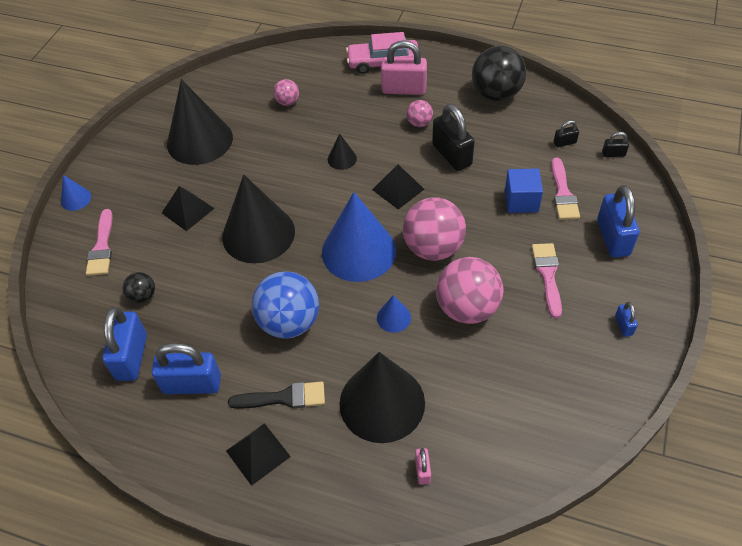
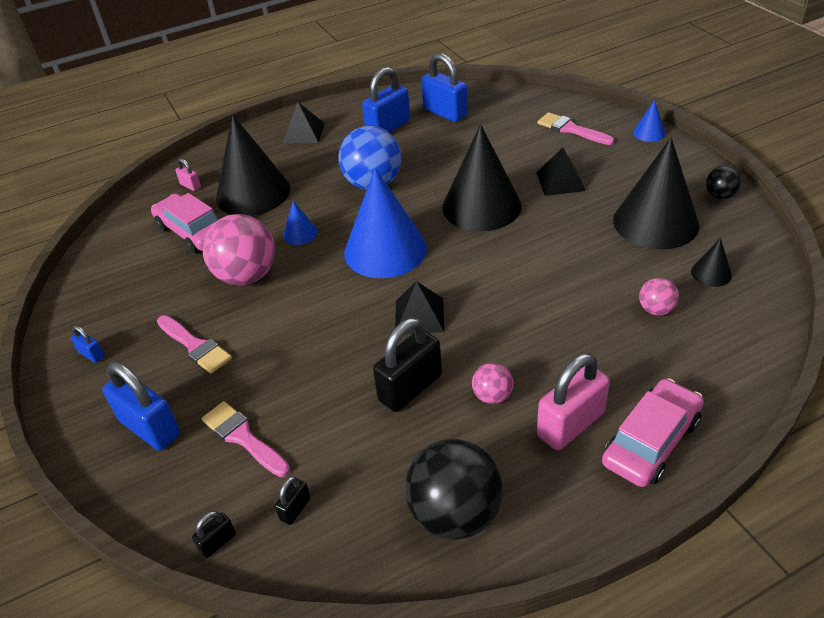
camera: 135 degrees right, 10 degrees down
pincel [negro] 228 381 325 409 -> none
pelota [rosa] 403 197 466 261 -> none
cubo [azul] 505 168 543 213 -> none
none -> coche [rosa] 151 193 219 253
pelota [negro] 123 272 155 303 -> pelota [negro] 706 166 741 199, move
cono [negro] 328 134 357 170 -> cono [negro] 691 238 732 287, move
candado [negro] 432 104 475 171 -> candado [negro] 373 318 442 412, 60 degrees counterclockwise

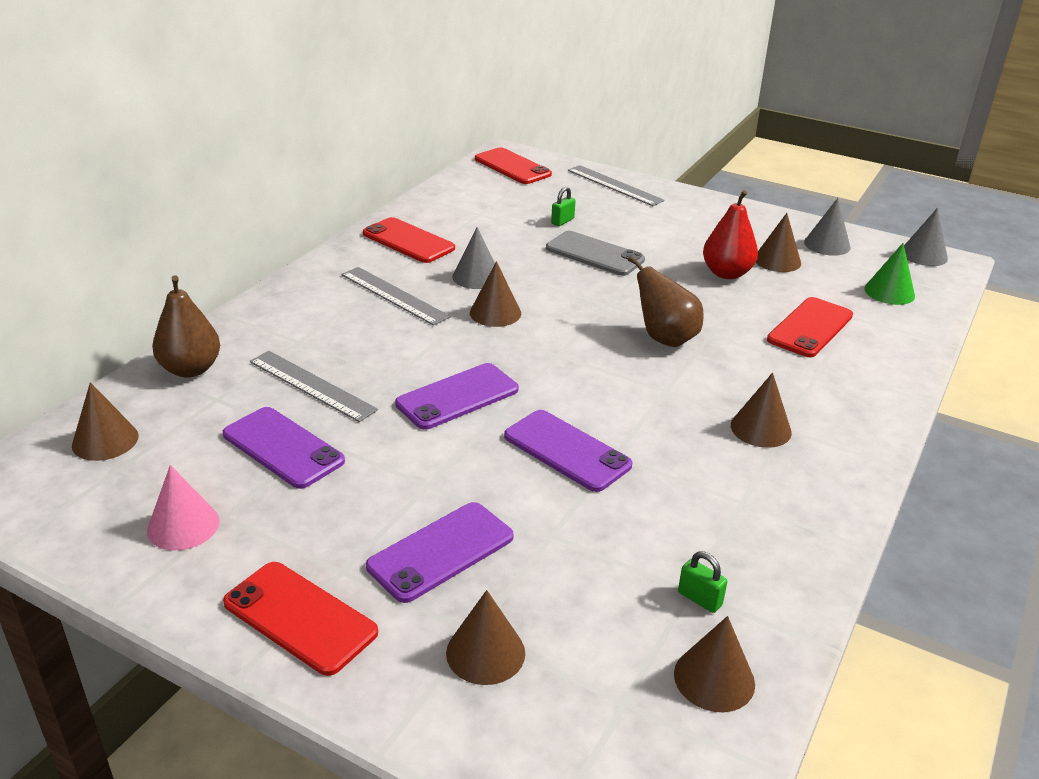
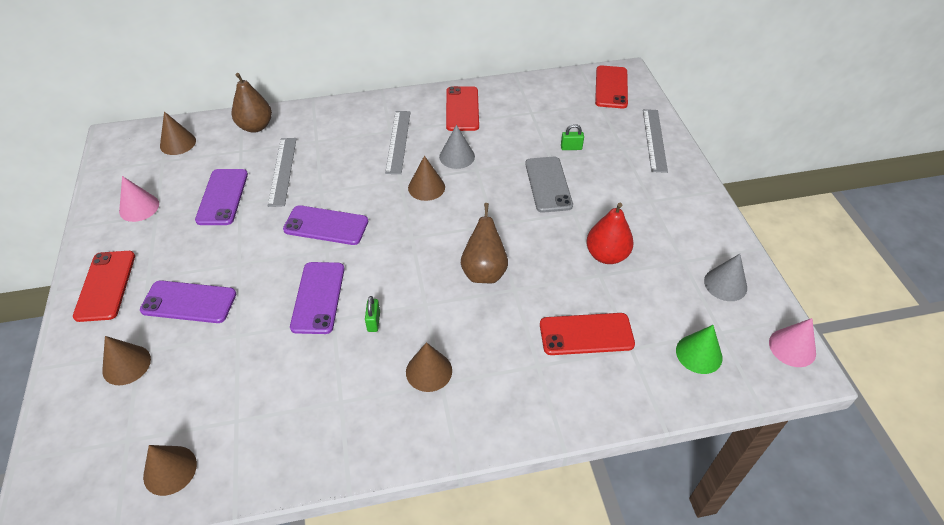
camera: 50 degrees right, 15 degrees up
cono [marrón] 756 213 801 272 -> none
candado [verde] 678 551 727 613 -> candado [verde] 365 296 380 332, move
cono [gris] 904 208 948 266 -> cono [rosa] 769 318 816 367

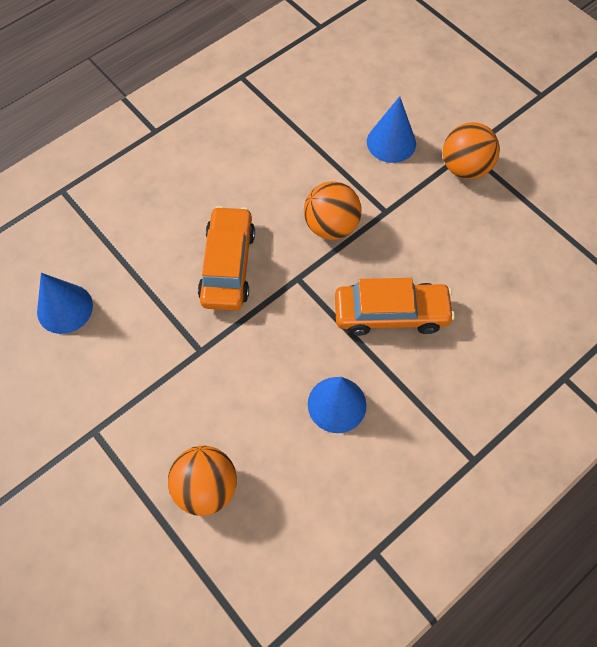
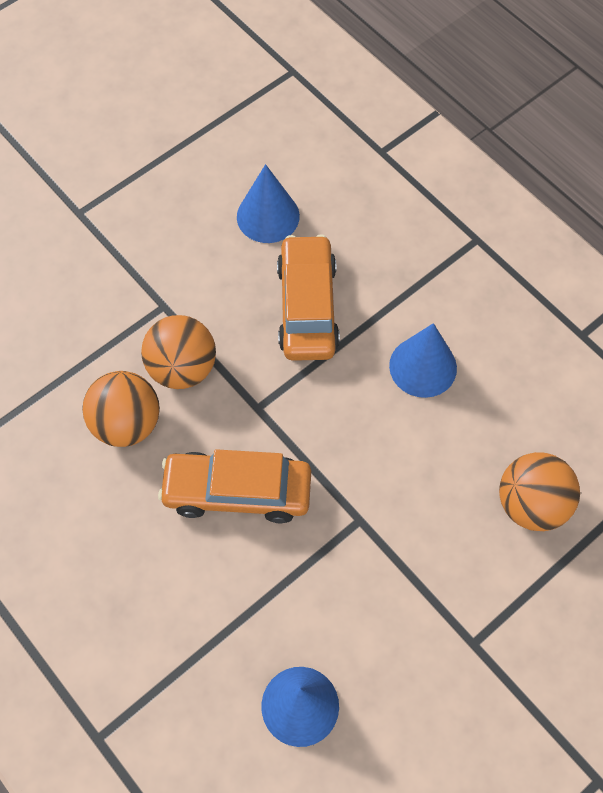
camera: 90 degrees left, 0 degrees up
cono [azul] 367 96 416 163 -> cono [azul] 237 164 300 243, move
pelota [naranja] 443 122 500 179 -> pelota [naranja] 82 371 160 447, move

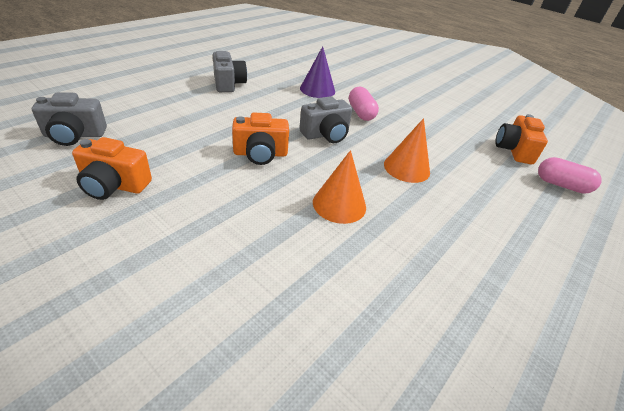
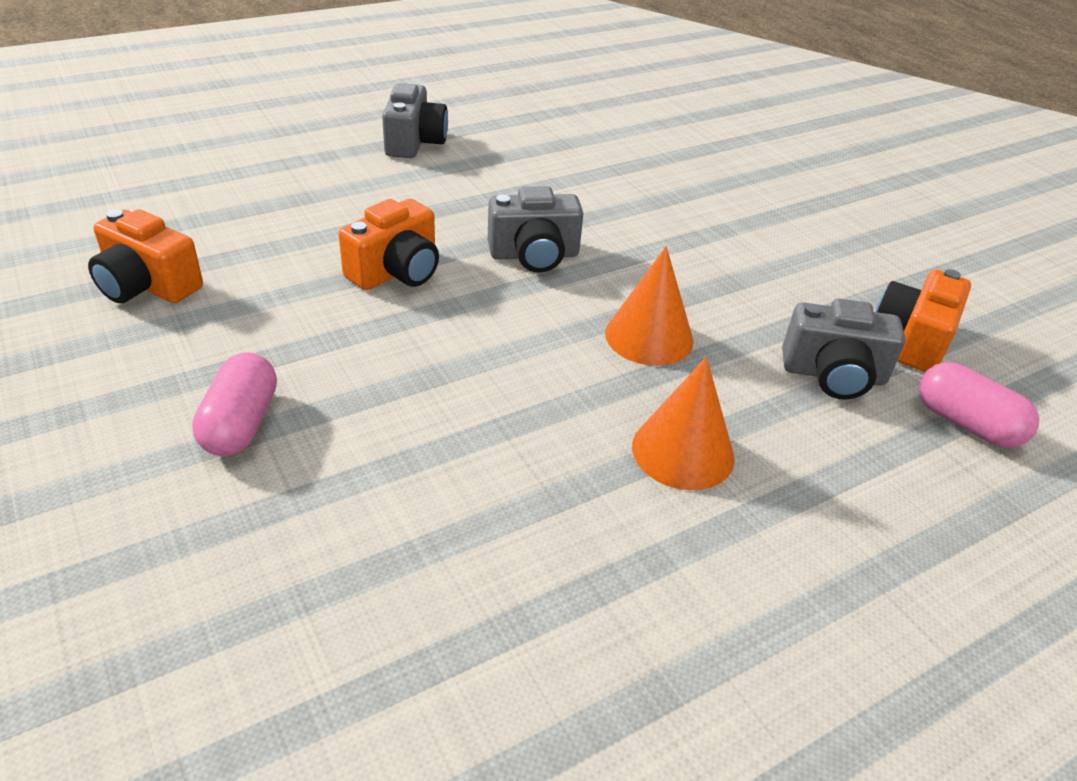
camera: 20 degrees right, 0 degrees up
cono [morado] 300 46 335 98 -> none
cámara [gris] 32 92 107 146 -> cámara [gris] 782 298 906 400, move
cono [naranja] 313 150 366 224 -> cono [naranja] 632 357 734 490, move
cápsula [rosa] 349 87 379 121 -> cápsula [rosa] 192 353 277 456, move
cámara [naranja] 232 113 289 165 -> cámara [naranja] 339 199 439 290, 60 degrees counterclockwise

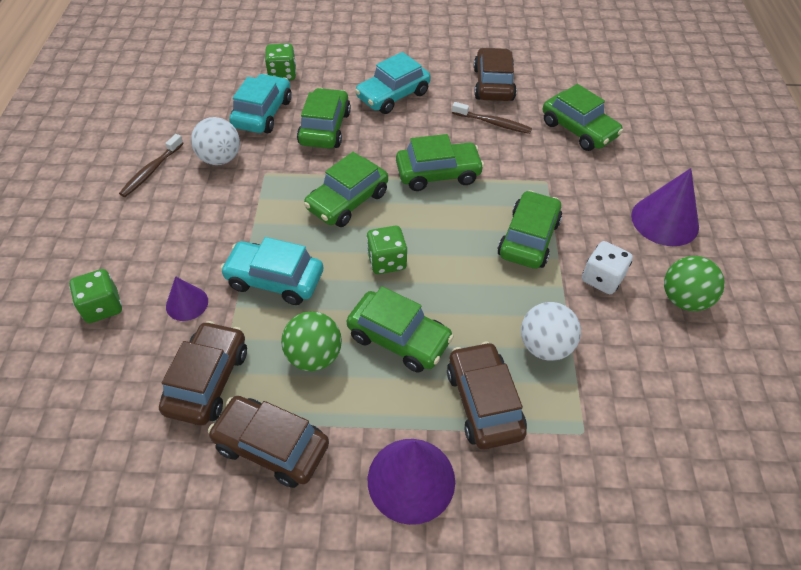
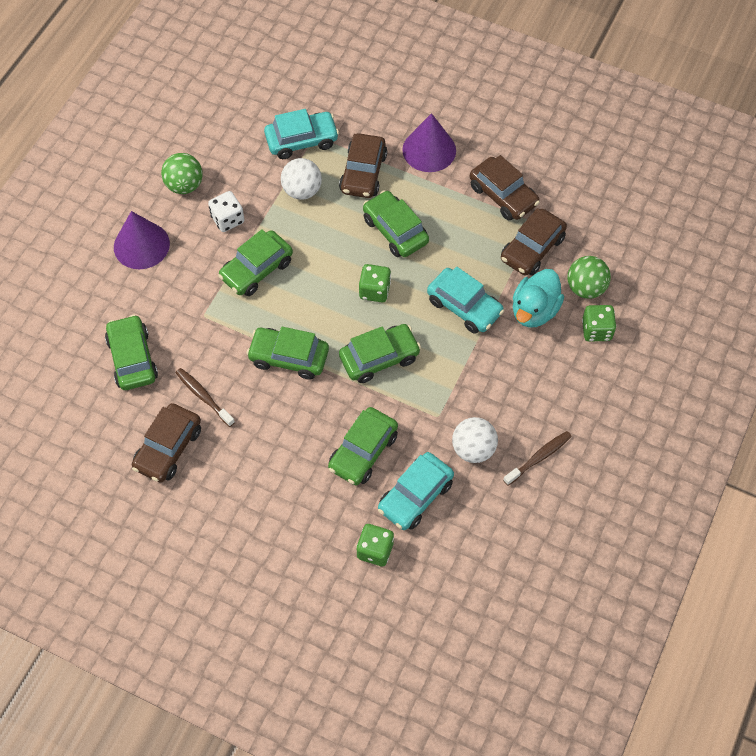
camera: 155 degrees left, 10 degrees up
pelota [verde] 281 311 342 371 -> pelota [verde] 567 256 611 299, move
coche [turquesa] 355 52 431 114 -> coche [turquesa] 264 109 339 159, move
cono [morado] 166 276 208 321 -> pato [turquesa] 513 269 564 328

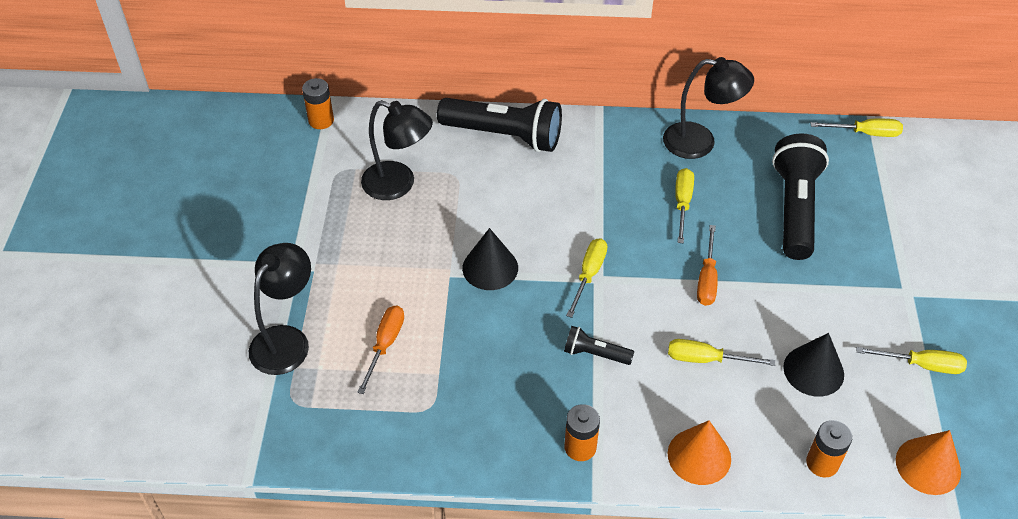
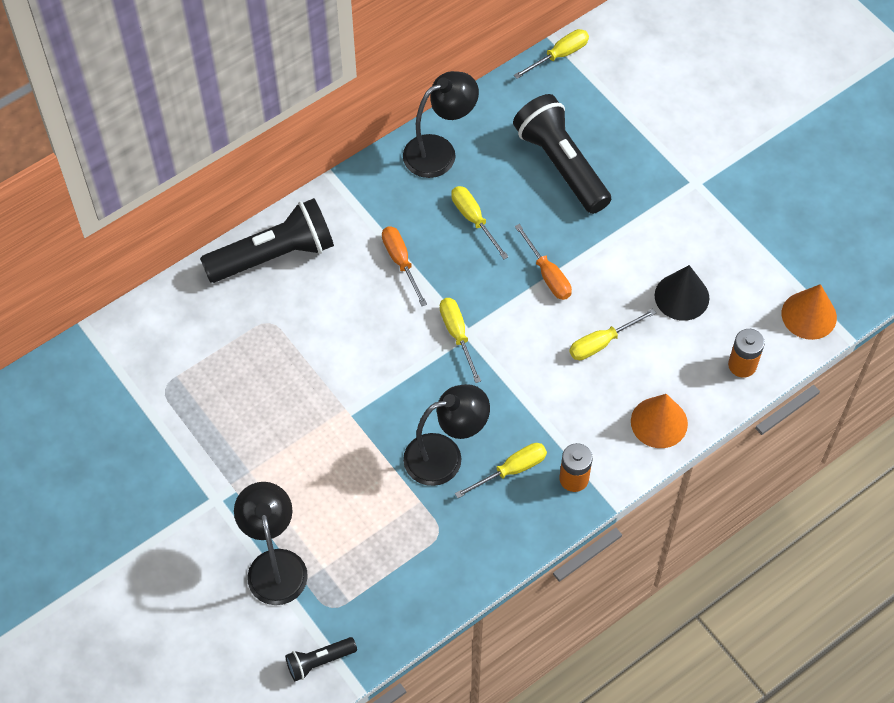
camera: 40 degrees left, 10 degrees up
pila [naranja] 302 78 334 129 -> none
cono [negro] 462 228 518 290 -> none
destornillador [naranja] 357 306 404 394 -> destornillador [naranja] 382 227 427 306, move
lámpara [negro] 361 100 433 200 -> lámpara [negro] 403 384 490 486, move
lámpara de mano [negro] 564 326 634 365 -> lámpara de mano [negro] 285 637 357 681, move
destornillador [amarillo] 857 347 967 374 -> destornillador [amarillo] 455 443 547 498, move

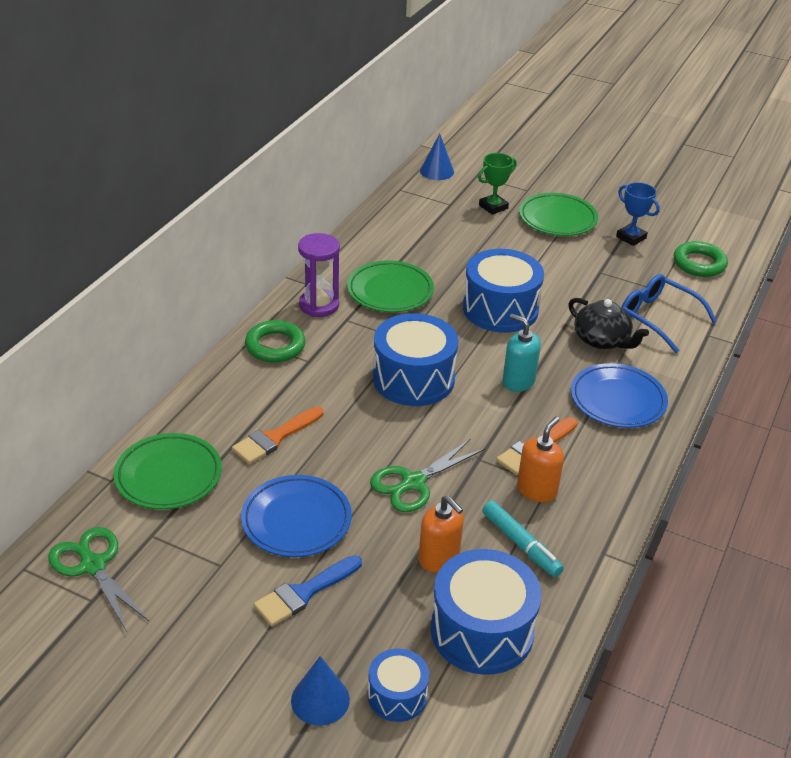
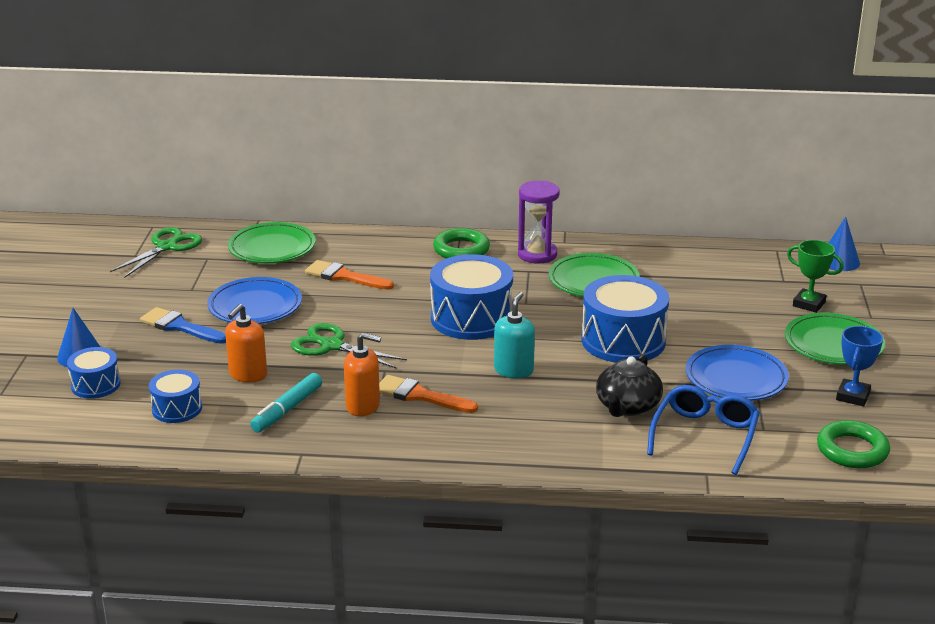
camera: 70 degrees right, 10 degrees down
plato [azul] 571 363 668 428 -> plato [azul] 686 345 789 401, move
tambor [azul] 431 549 541 675 -> tambor [azul] 149 370 202 423, x0.55

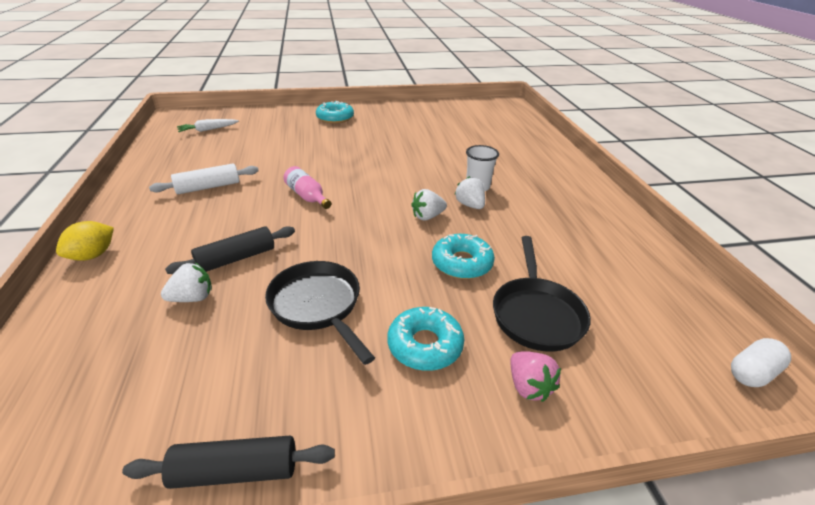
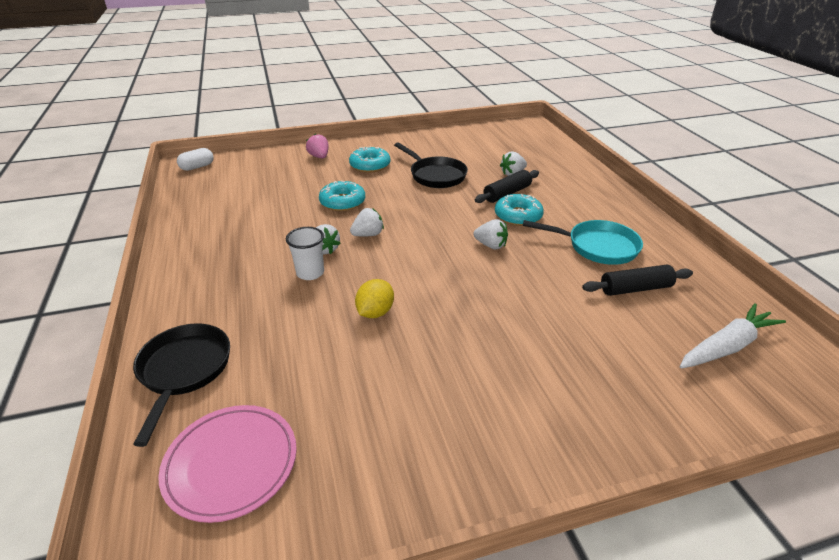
camera: 175 degrees right, 0 degrees up
none -> plato [rosa] 158 405 297 523
limón [amarillo] 56 221 114 261 -> limón [amarillo] 355 279 394 318, move
rodillo [negro] 122 436 335 489 -> rodillo [negro] 582 265 693 296, move
rosquilla [turquesa] 316 101 354 124 -> rosquilla [turquesa] 495 194 544 226, move
sartén [negro] 493 236 591 352 -> sartén [negro] 133 323 230 447, move
rodillo [blanco] 149 164 259 194 -> sartén [turquesa] 523 220 643 265
botella [rosa] 284 166 331 209 -> fresa [blanco] 473 219 508 249
zanahoria [blanco] 177 119 239 132 -> zanahoria [blanco] 680 303 786 368, x1.53

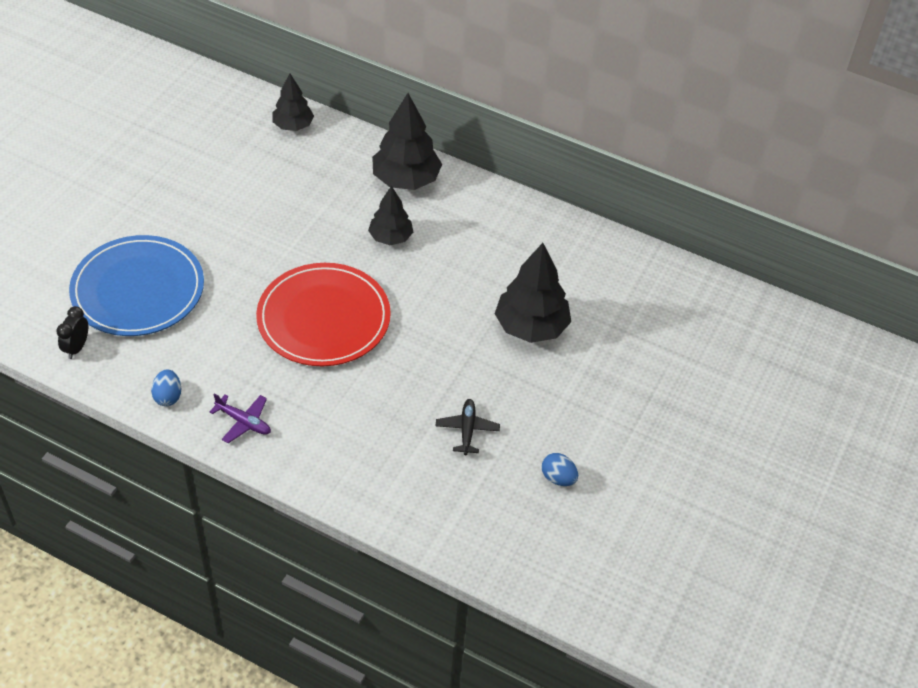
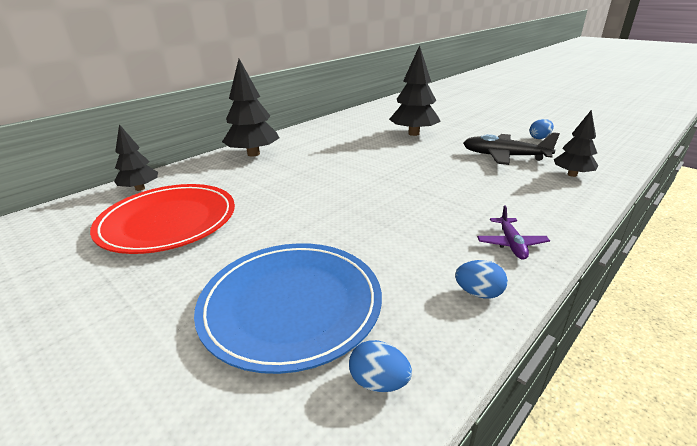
camera: 70 degrees left, 20 degrees down
plato [rojo] 256 263 391 366 -> plato [rojo] 90 184 235 254, move
árbol [negro] 368 186 413 245 -> árbol [negro] 554 110 598 177, move
despertador [negro] 56 306 88 359 -> huevo [azul] 349 340 412 392
avión [morado] 210 393 271 443 -> avión [morado] 477 205 550 260, 135 degrees clockwise
avión [negro] 436 399 500 455 -> avión [negro] 463 132 560 165, x1.75

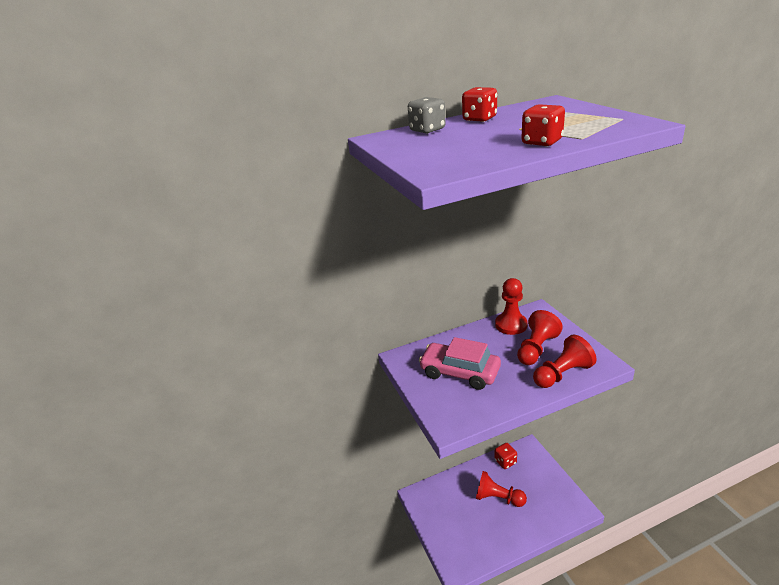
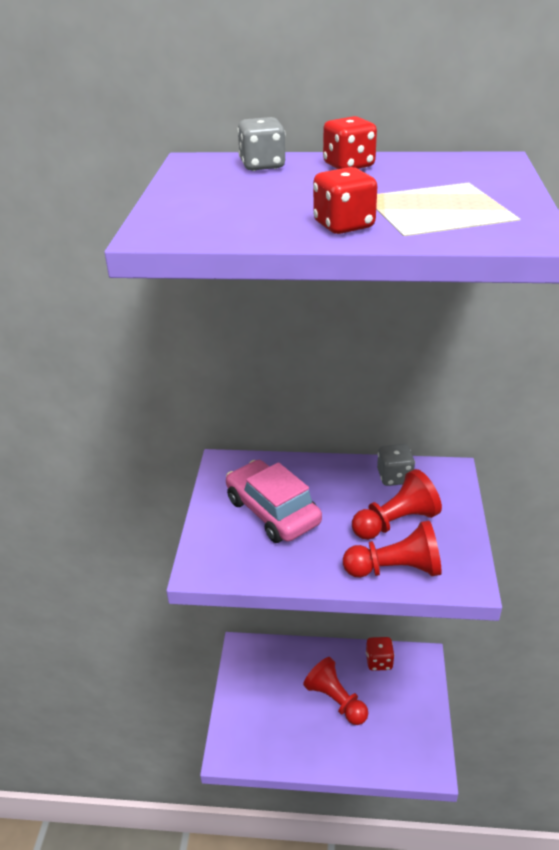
camera: 25 degrees right, 5 degrees up
peón [rojo] 495 278 528 335 -> dado [gris] 377 444 415 486

